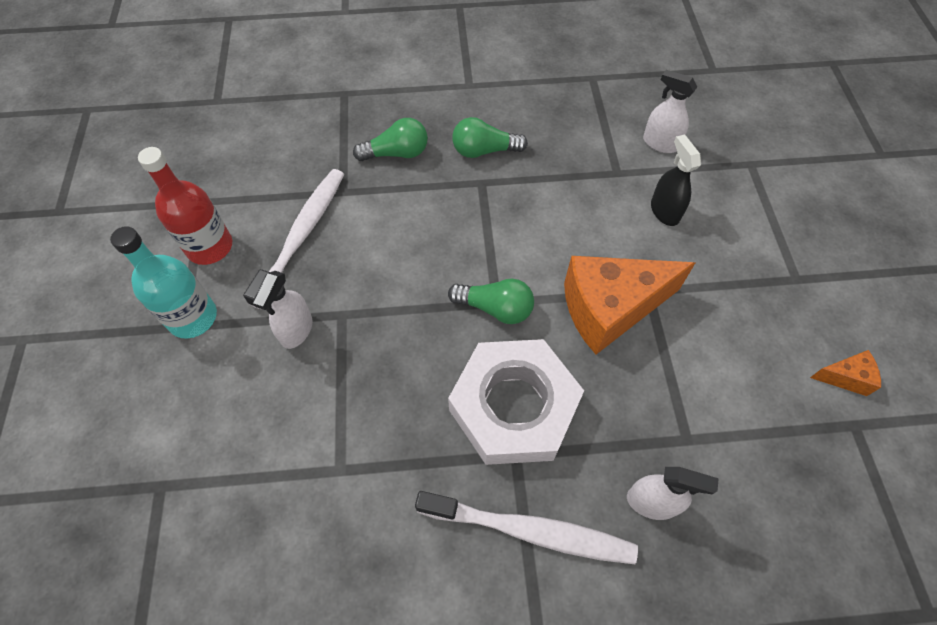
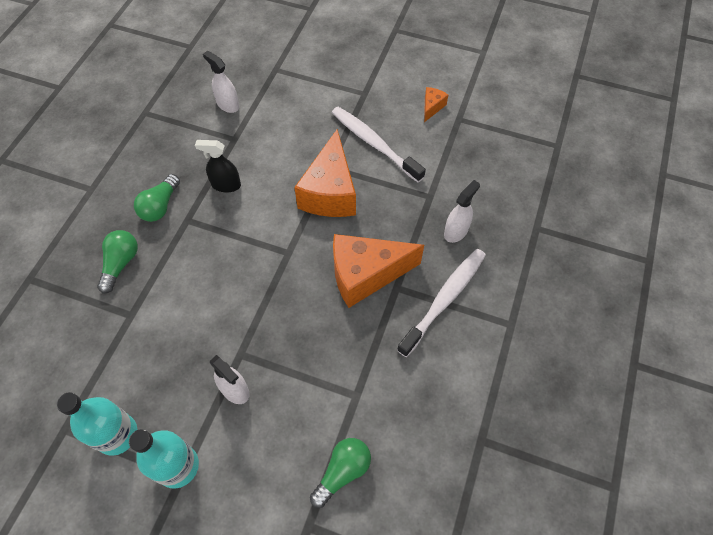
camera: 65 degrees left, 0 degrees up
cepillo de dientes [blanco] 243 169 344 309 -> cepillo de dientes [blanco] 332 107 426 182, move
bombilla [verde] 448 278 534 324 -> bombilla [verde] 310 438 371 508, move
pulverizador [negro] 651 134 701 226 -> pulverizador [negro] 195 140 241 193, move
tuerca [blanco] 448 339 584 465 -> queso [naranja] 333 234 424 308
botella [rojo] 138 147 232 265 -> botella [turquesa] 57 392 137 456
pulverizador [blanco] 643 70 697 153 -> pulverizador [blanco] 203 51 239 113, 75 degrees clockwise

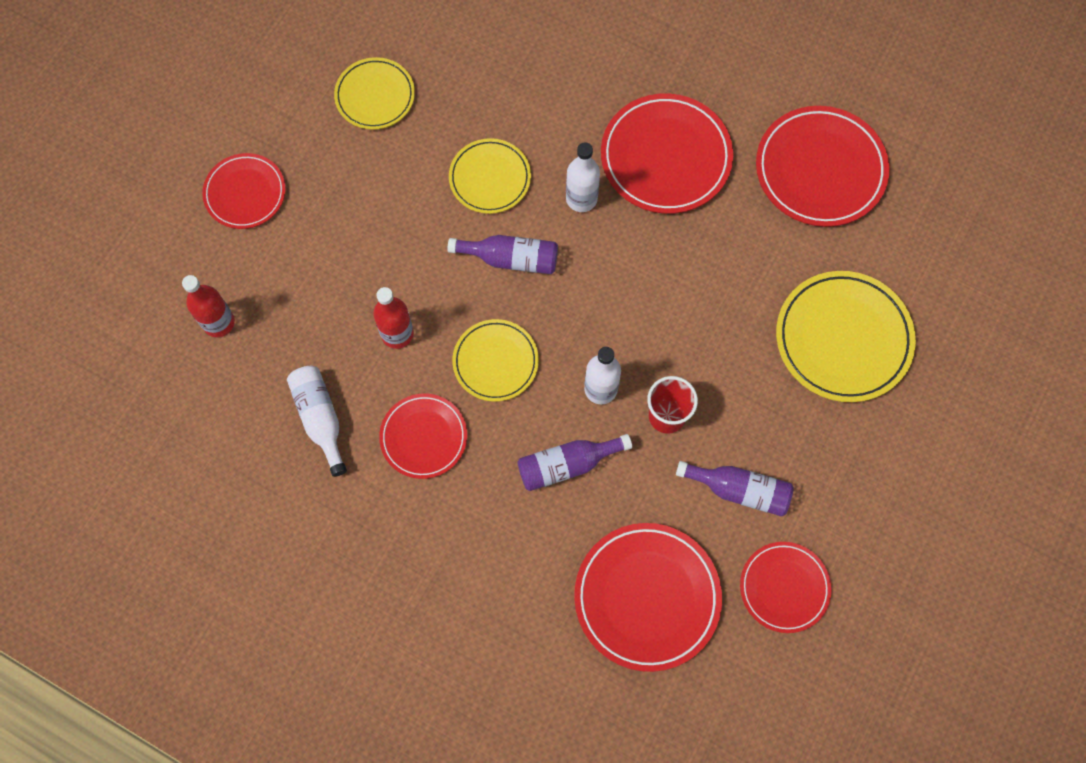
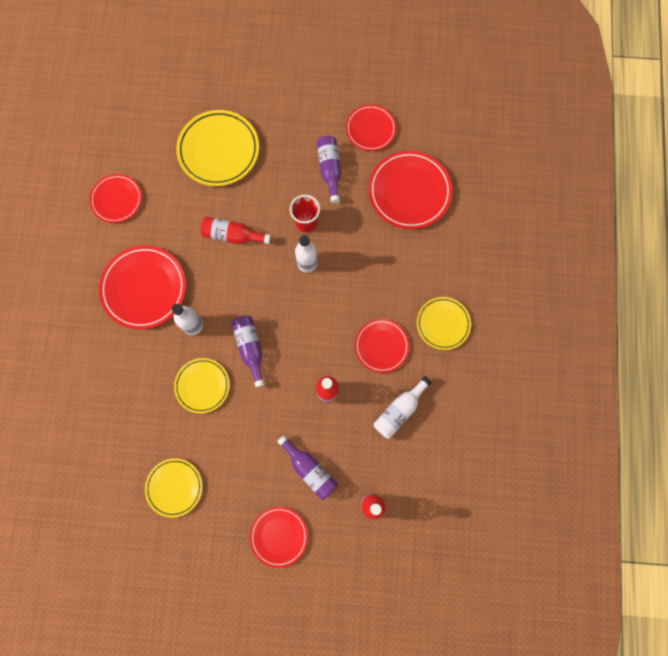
camera: 115 degrees left, 5 degrees up
none -> botella [rojo] 201 217 271 244
plato [amarillo] 452 319 539 402 -> plato [amarillo] 417 297 471 350, move
botella [morado] 517 434 632 491 -> botella [morado] 277 435 338 500, move
plato [rojo] 756 106 889 227 -> plato [rojo] 89 174 142 223, x0.62

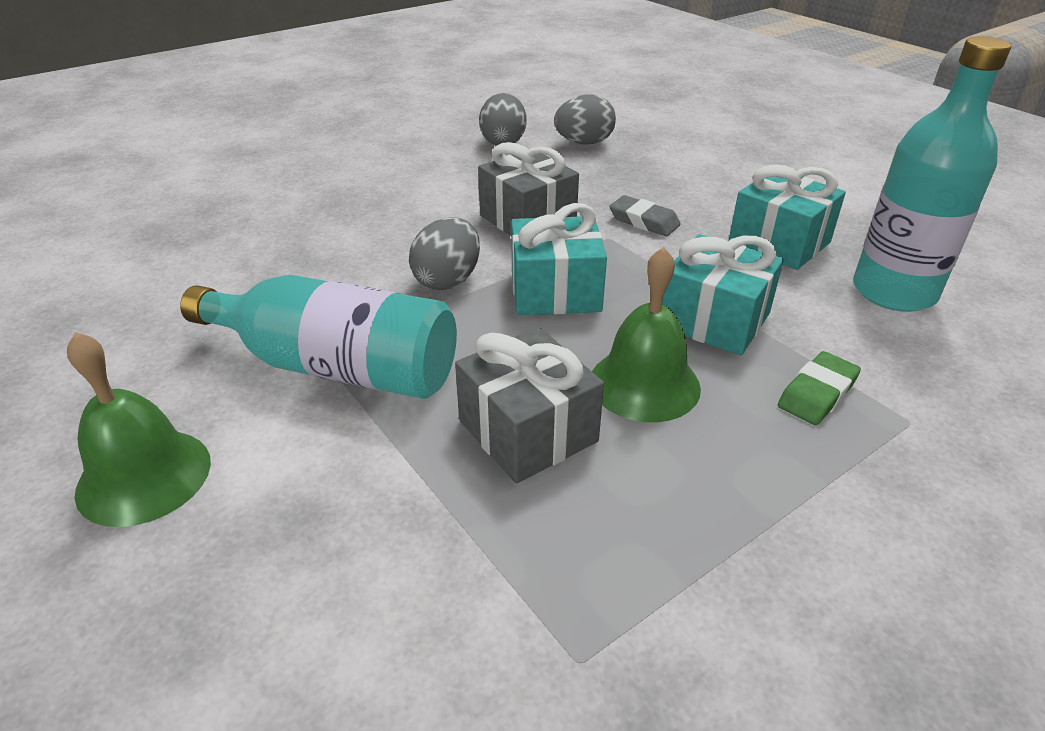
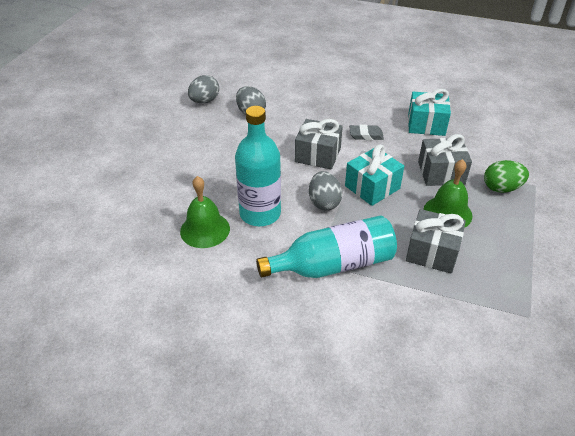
camera: 35 degrees left, 5 degrees up
campana [verde] 67 332 211 527 -> campana [verde] 180 176 230 248, move
huevo [gris] 554 94 616 145 -> huevo [gris] 188 75 219 103, move
botella [turquesa] 853 36 1011 312 -> botella [turquesa] 235 106 281 226, move
goma de borrar [verde] 778 351 861 425 -> huevo [verde] 484 160 529 193
regalo [turquesa] 662 234 784 355 -> regalo [gris] 418 134 472 186

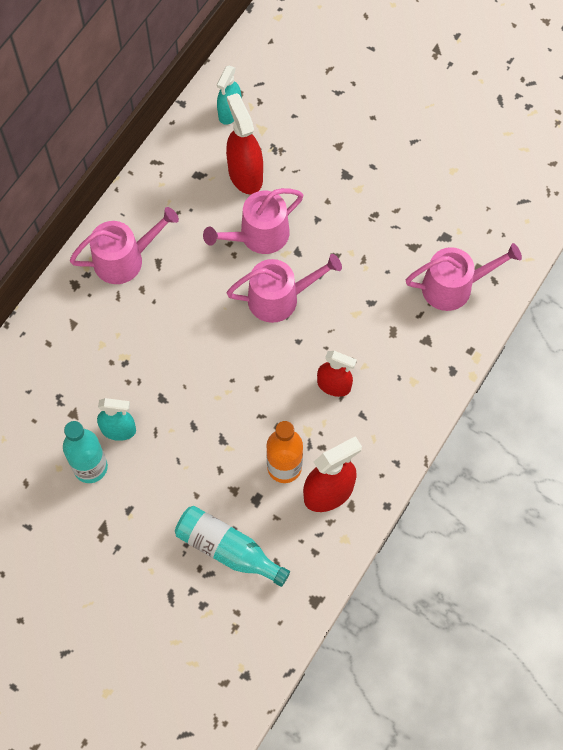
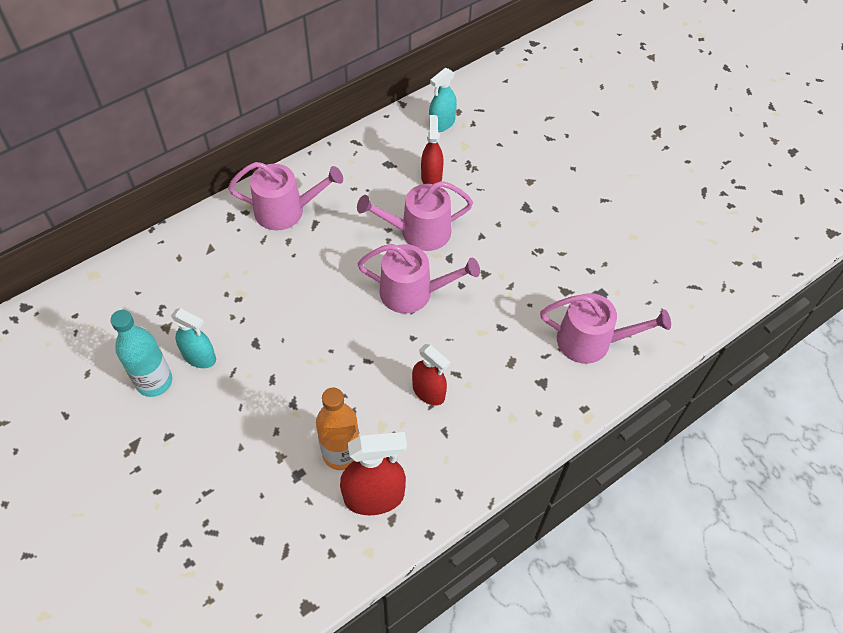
camera: 20 degrees right, 10 degrees down
botella [turquesa] 175 506 290 587 -> none
pulverizador [rojo] 226 93 263 194 -> pulverizador [rojo] 421 115 444 184, x0.66

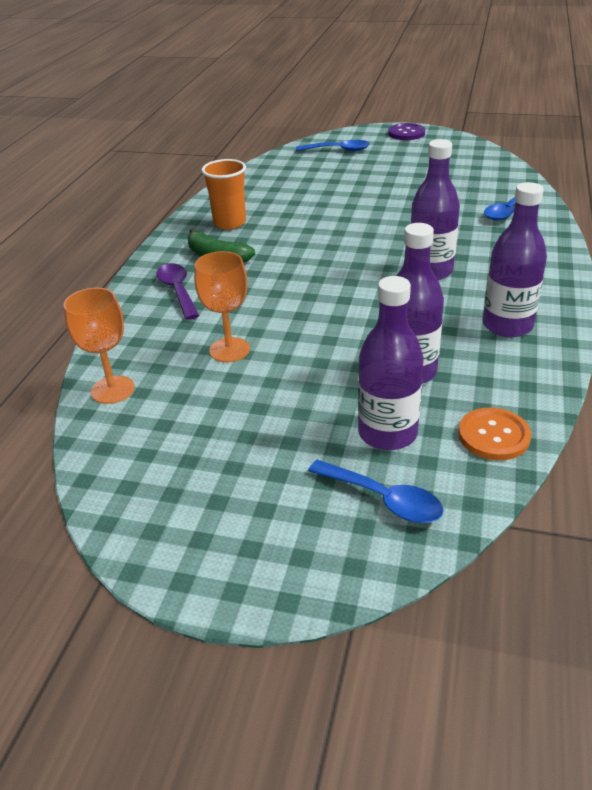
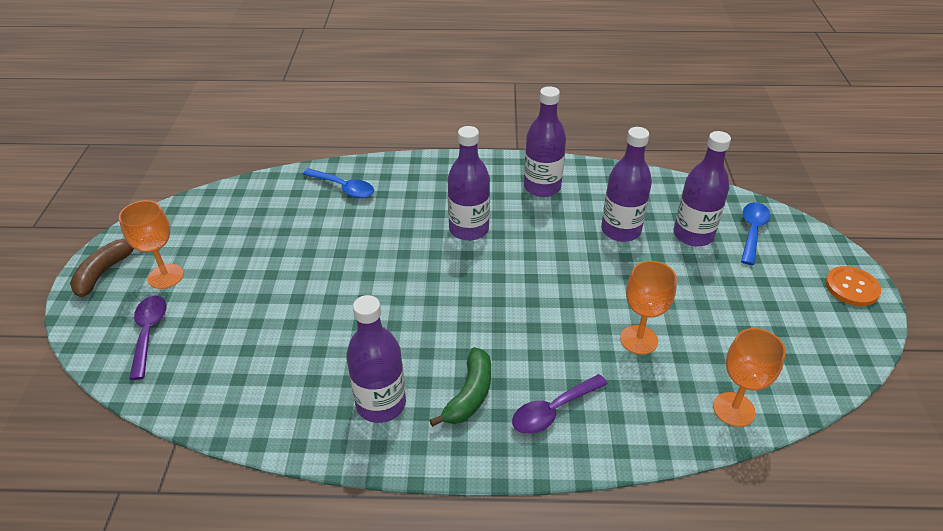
camera: 105 degrees left, 5 degrees up
none -> copa [naranja] 119 200 184 289
botón [naranja] 458 408 531 460 -> botón [naranja] 825 266 881 306, move
vaso [naranja] 202 159 246 229 -> botella [morado] 346 295 406 423
botón [morado] 388 123 425 140 -> plátano [marrón] 70 239 134 297
cuchara [azul] 296 140 370 151 -> cuchara [morado] 129 296 167 380

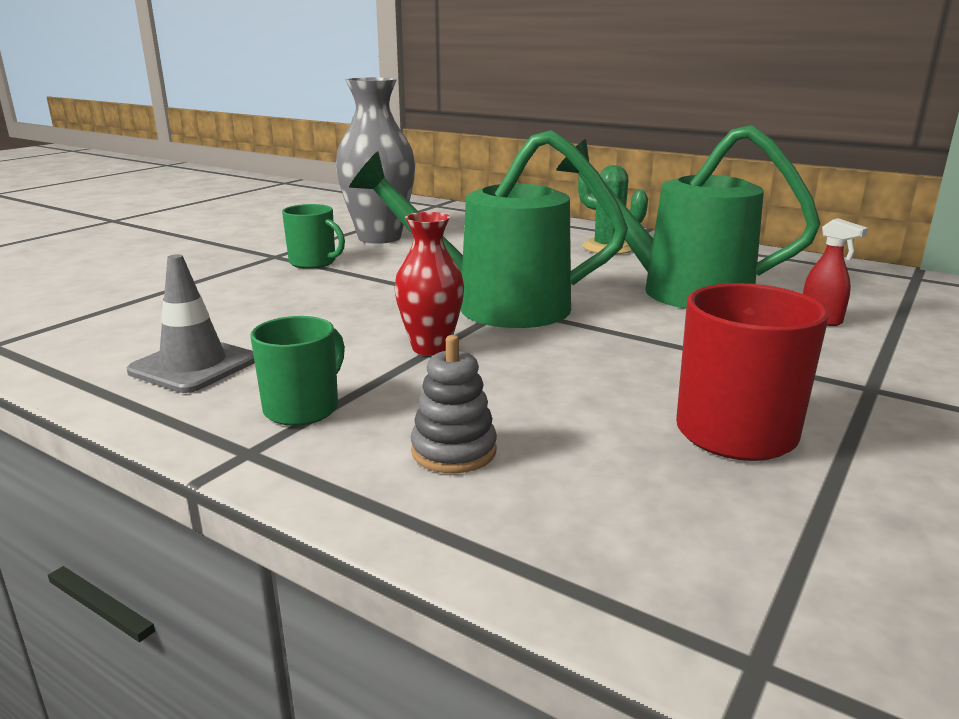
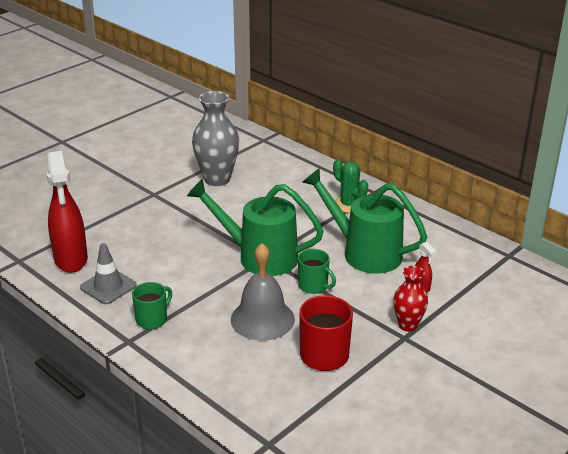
camera: 10 degrees right, 10 degrees up
juguete apilable [gris] 411 335 497 473 -> none
none -> pulverizador [rojo] 47 151 88 273
none -> campana [gris] 231 243 295 341
taza [verde] 282 204 345 269 -> taza [verde] 298 249 336 294, move
florero [rojo] 394 212 464 356 -> florero [rojo] 393 266 428 332, move

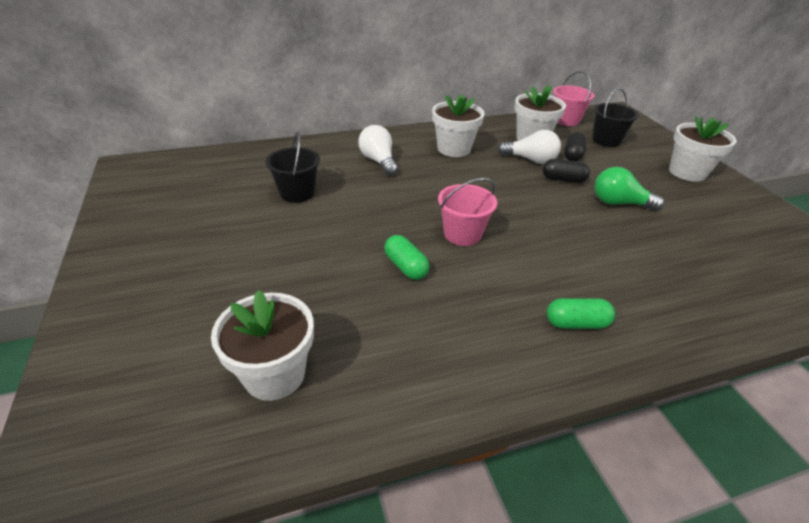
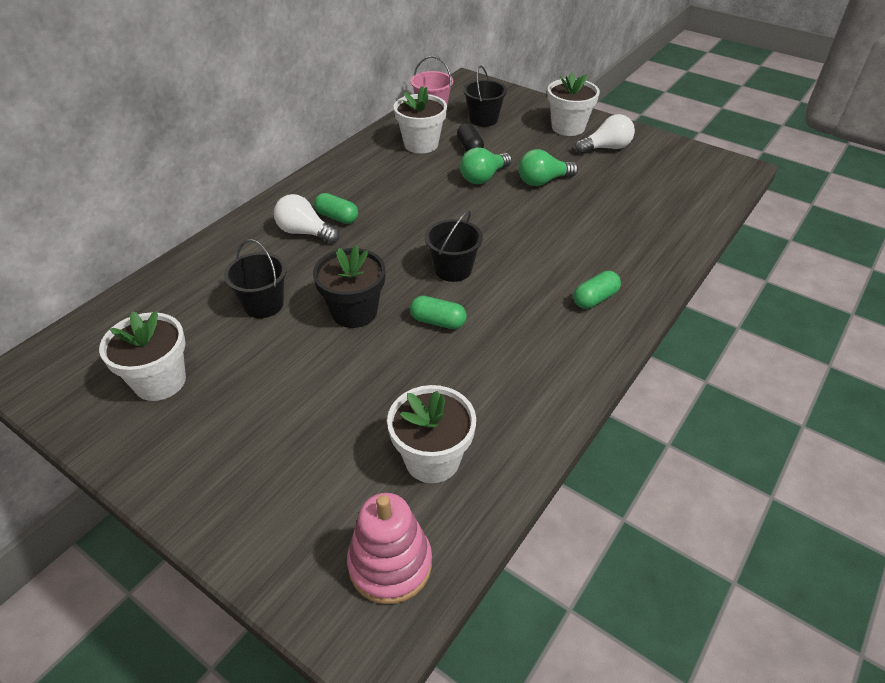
camera: 35 degrees left, 5 degrees up
none -> maceta [negro] 313 245 386 328
none -> cápsula [verde] 314 193 358 224
none -> juguete apilable [rosa] 347 493 432 604
maceta [blanco] 432 94 485 157 -> maceta [blanco] 99 311 186 401, move
bombilla [blanco] 498 130 561 164 -> bombilla [blanco] 575 114 635 154, move
cápsula [negro] 542 159 590 183 -> bombilla [verde] 460 147 512 184
balde [rosa] 438 178 497 246 -> balde [negro] 425 210 483 282

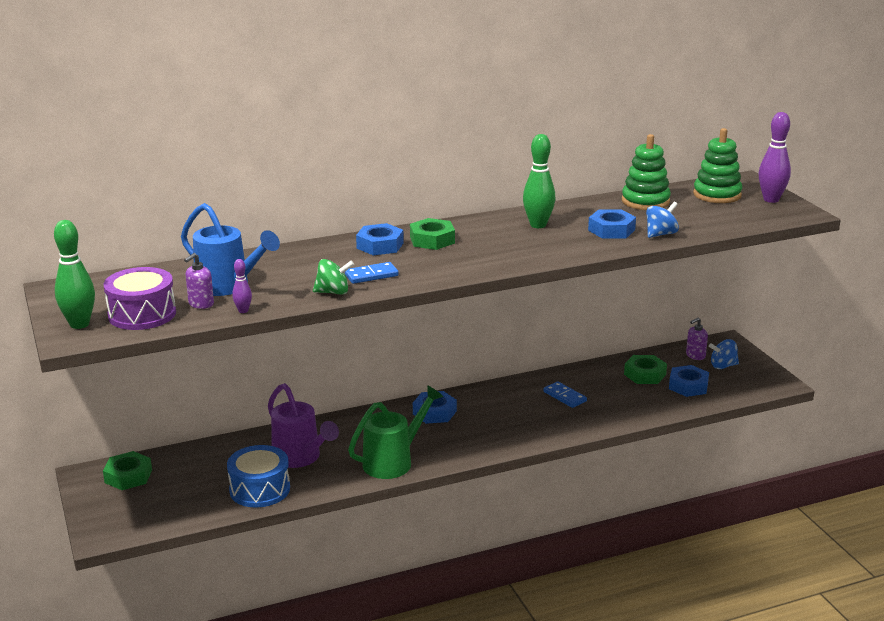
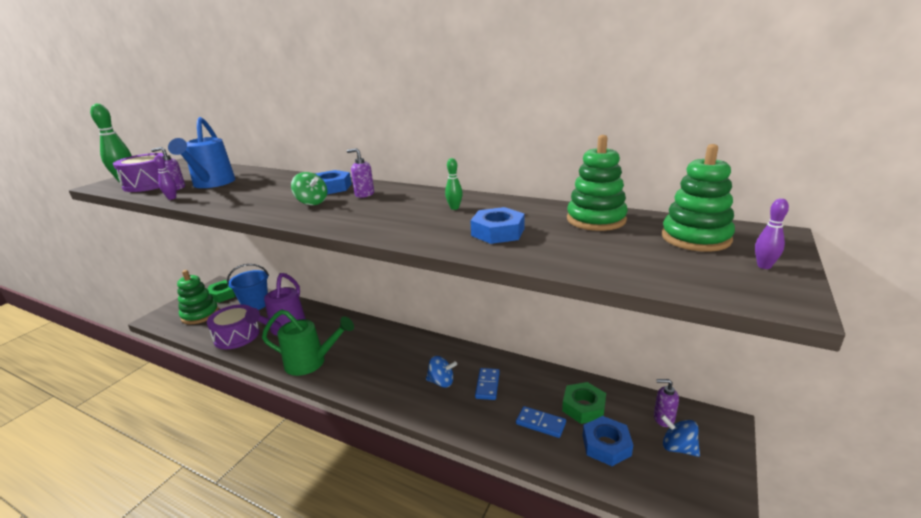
camera: 50 degrees right, 0 degrees up
tuerca [azul] 413 391 457 424 -> none
none -> juguete apilable [verde] 177 270 219 324
none -> balde [azul] 227 264 269 310
peonza [verde] 313 259 354 295 -> peonza [verde] 291 172 327 205, move
ficha de dominó [azul] 345 262 399 284 -> ficha de dominó [azul] 516 406 566 438, move
peonza [azul] 646 202 679 238 -> peonza [azul] 426 356 457 388, move
tuerca [verde] 410 218 455 250 -> dispensador de jabón [morado] 347 148 374 198
tambor [azul] 227 445 290 508 -> tambor [morado] 207 304 260 349
bolo [verde] 523 134 555 228 -> bolo [verde] 445 158 463 210, x0.51
bolo [morado] 759 112 791 203 -> bolo [morado] 755 198 789 269, x0.51

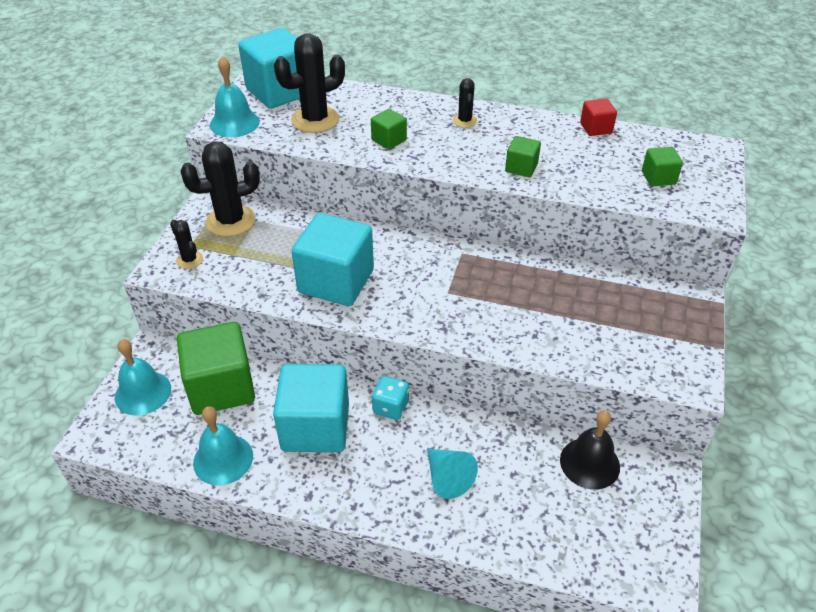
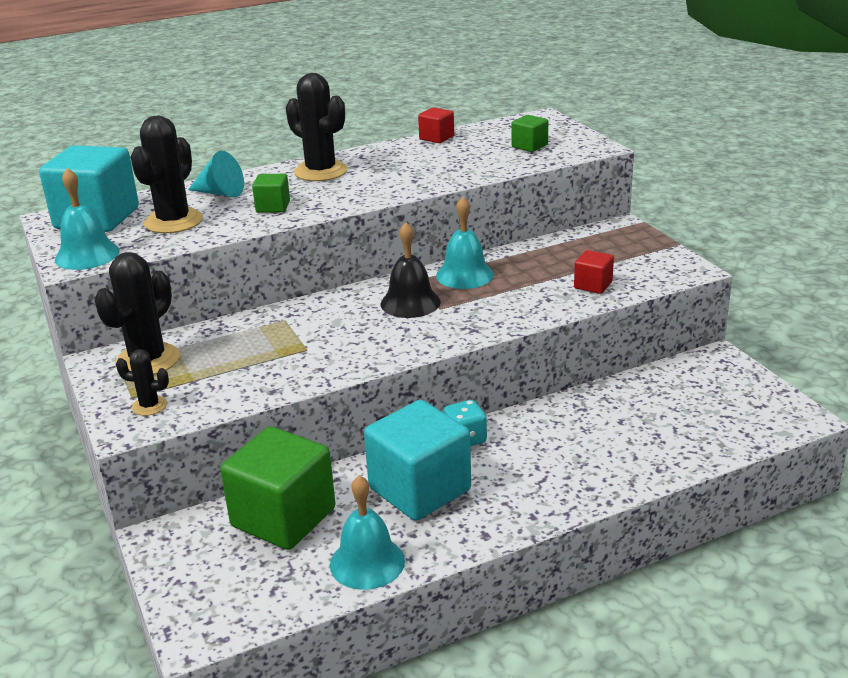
camera: 40 degrees left, 15 degrees down
cubo [turquesa] 292 213 374 306 -> none
cubo [verde] 505 136 541 177 -> none
none -> cubo [rojo] 574 250 614 294
campana [turquesa] 115 339 171 415 -> campana [turquesa] 436 197 494 289, move
cono [turquesa] 427 449 478 499 -> cono [turquesa] 188 151 244 197, move
campana [negro] 560 410 620 490 -> campana [negro] 381 222 441 318, move
cactus [negro] 453 78 477 128 -> cactus [negro] 286 73 348 181, x1.94

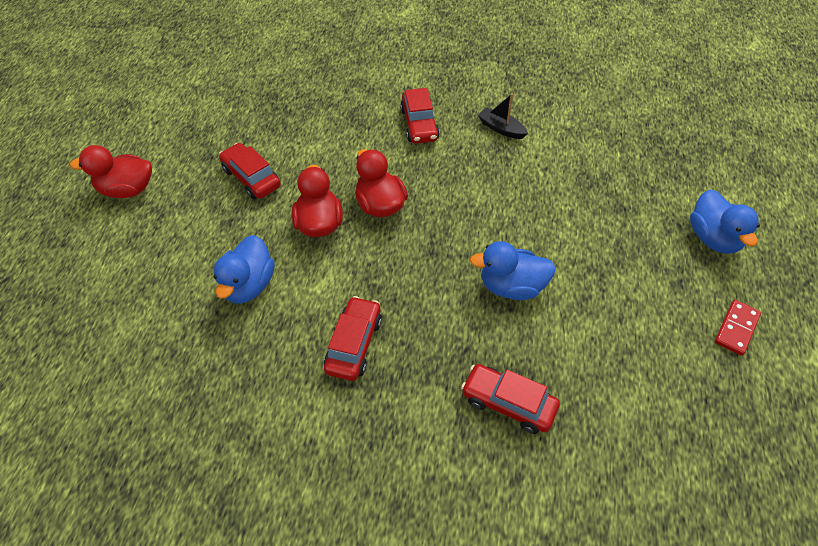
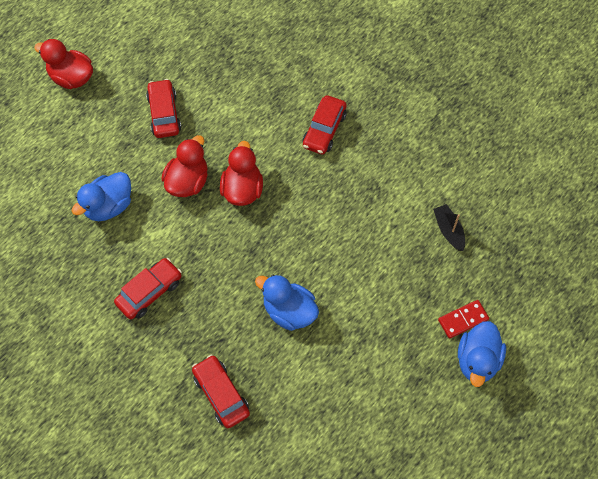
camera: 30 degrees right, 10 degrees up
barco [negro] 478 93 528 139 -> barco [negro] 433 204 465 251, move
ficha de dominó [rojo] 715 300 761 356 -> ficha de dominó [rojo] 438 300 489 339, move

